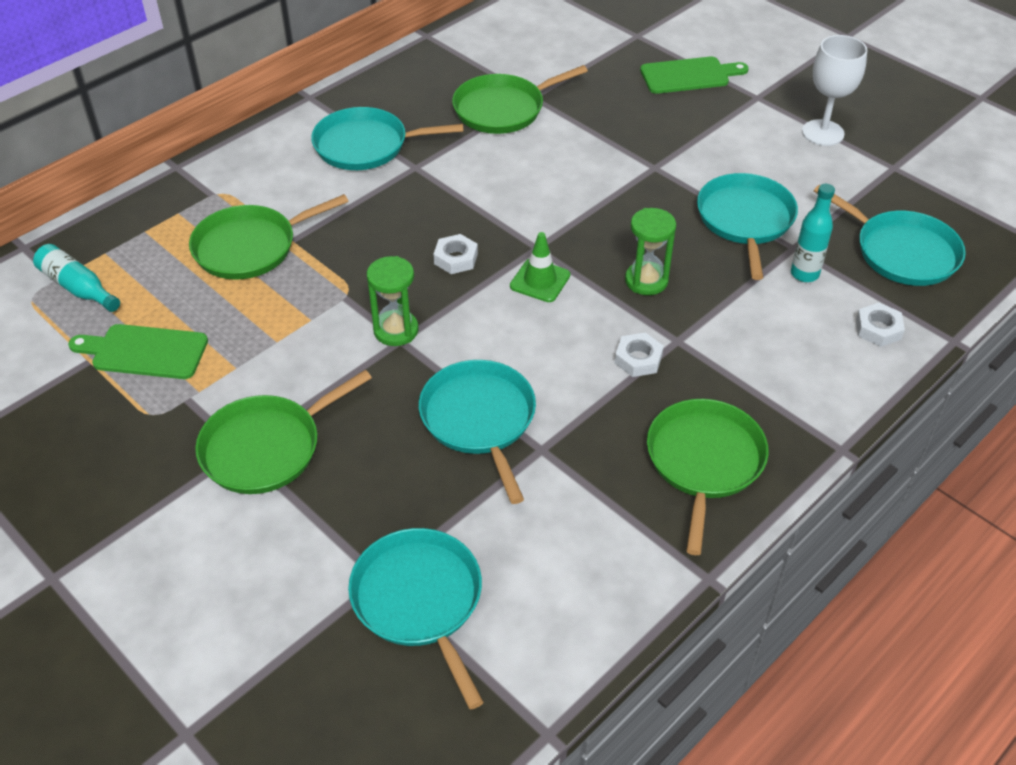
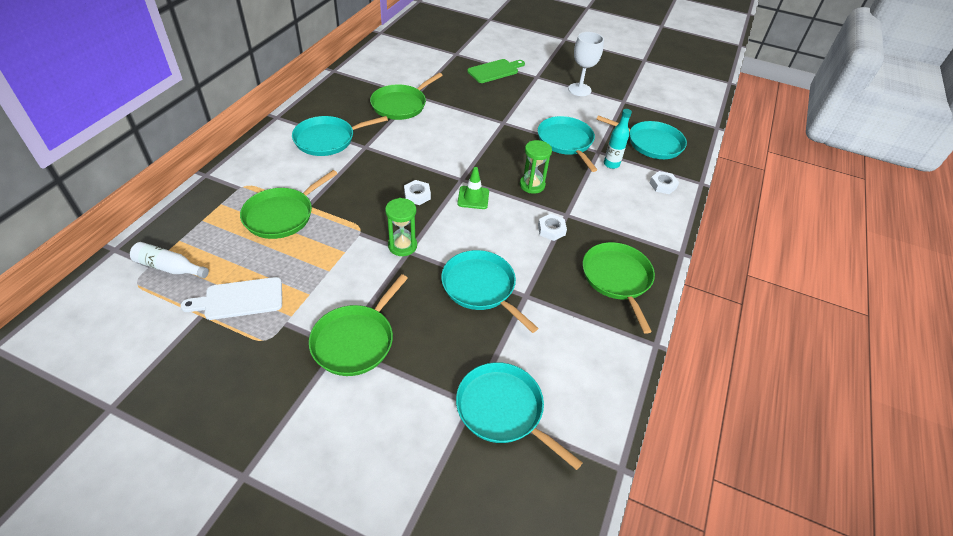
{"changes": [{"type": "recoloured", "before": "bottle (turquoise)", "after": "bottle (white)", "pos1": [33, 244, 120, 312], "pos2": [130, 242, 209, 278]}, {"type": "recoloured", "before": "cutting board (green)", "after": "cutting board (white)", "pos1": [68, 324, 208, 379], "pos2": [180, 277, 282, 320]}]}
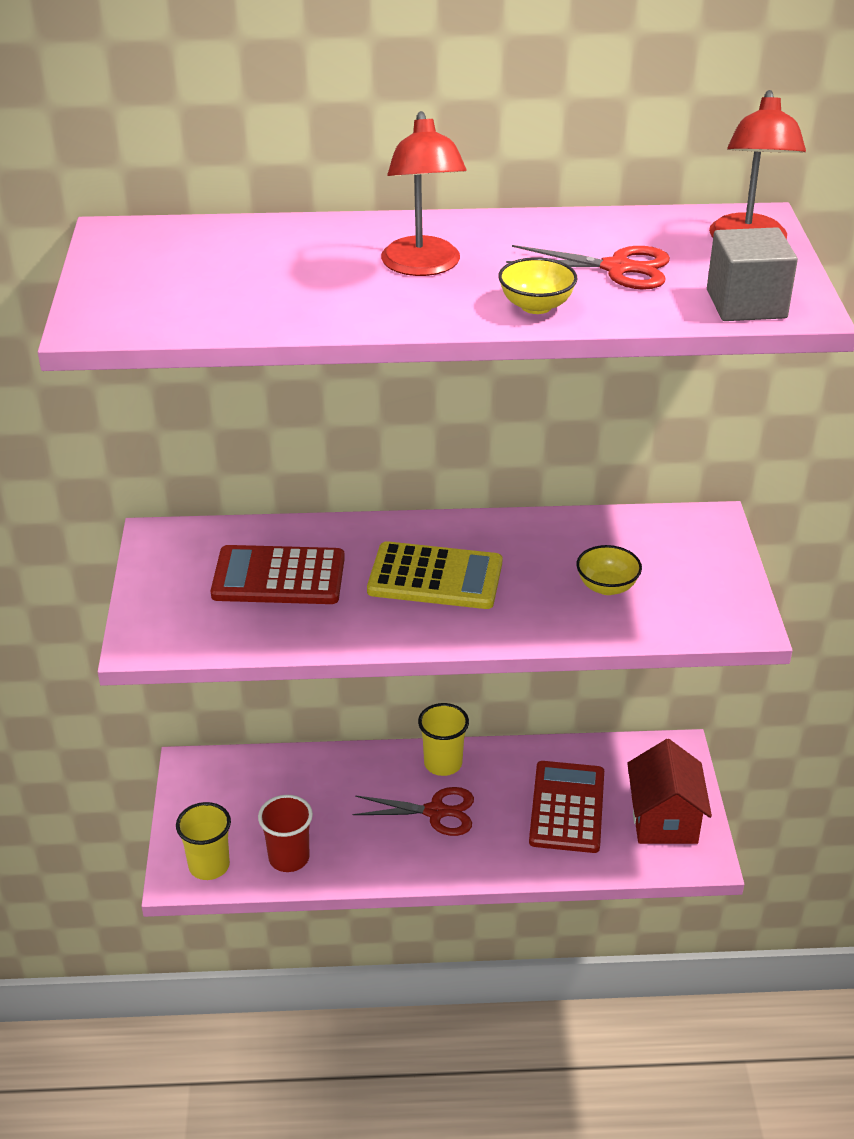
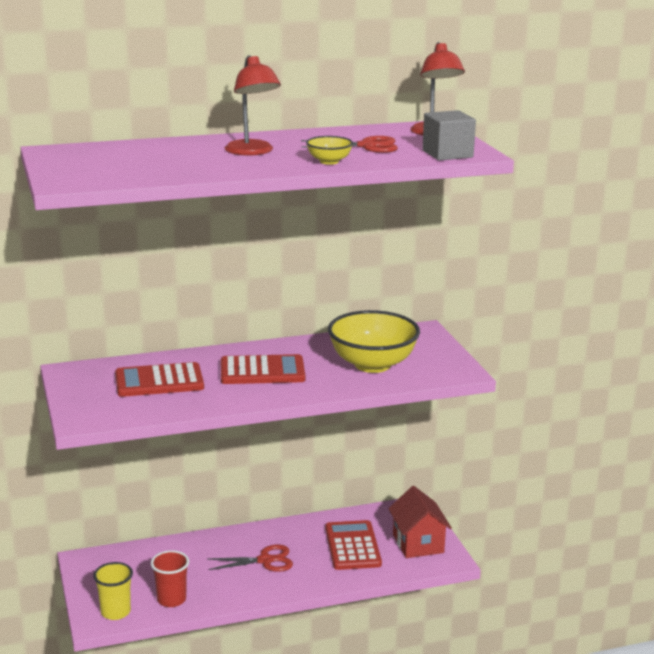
{"changes": [{"type": "recoloured", "before": "calculator (yellow)", "after": "calculator (red)", "pos1": [367, 541, 503, 609], "pos2": [221, 354, 305, 384]}, {"type": "resized", "before": "bowl (yellow)", "pos1": [576, 545, 642, 595], "pos2": [328, 310, 420, 373], "scale": 2.19}, {"type": "removed", "before": "cup (yellow)", "pos1": [418, 703, 469, 776]}]}
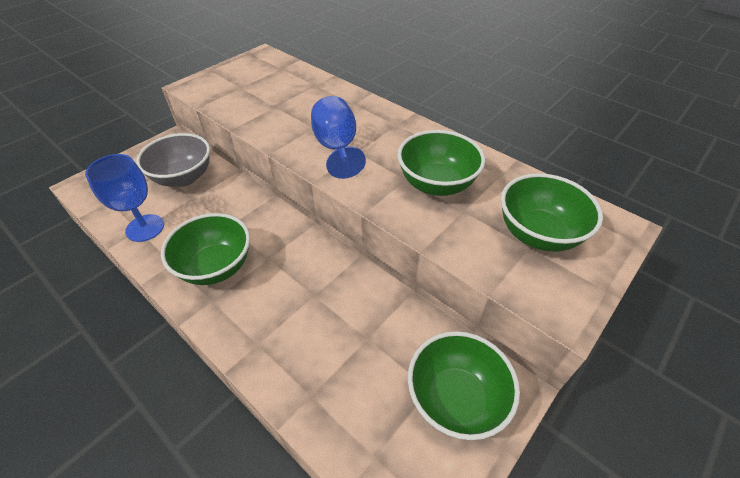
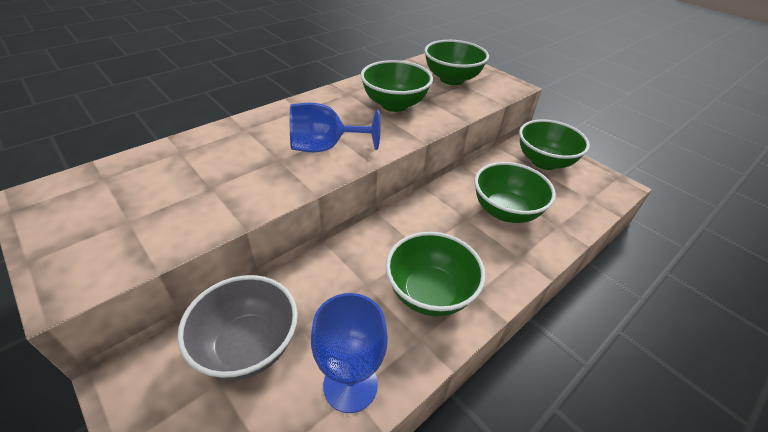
{"changes": [{"type": "added", "after": "bowl (green)", "pos2": [475, 162, 556, 223]}]}
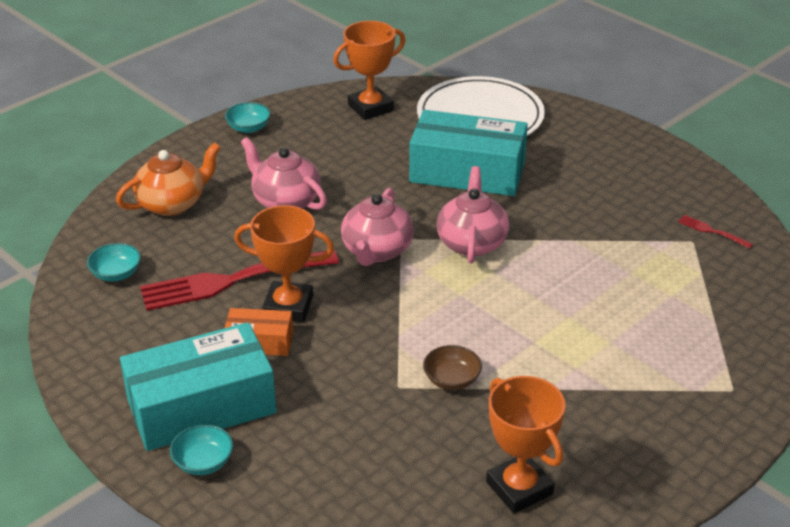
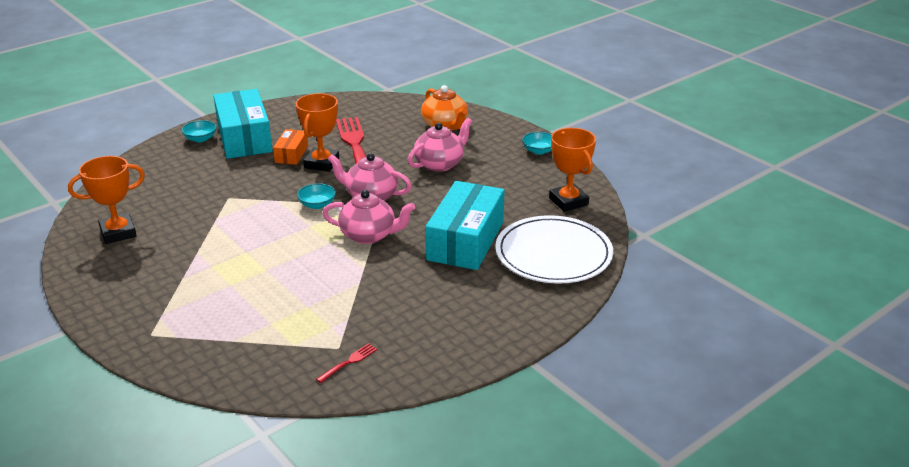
{"changes": [{"type": "moved", "before": "bowl (turquoise)", "pos1": [87, 243, 141, 282], "pos2": [297, 183, 336, 209]}, {"type": "removed", "before": "bowl (brown)", "pos1": [423, 345, 482, 390]}]}
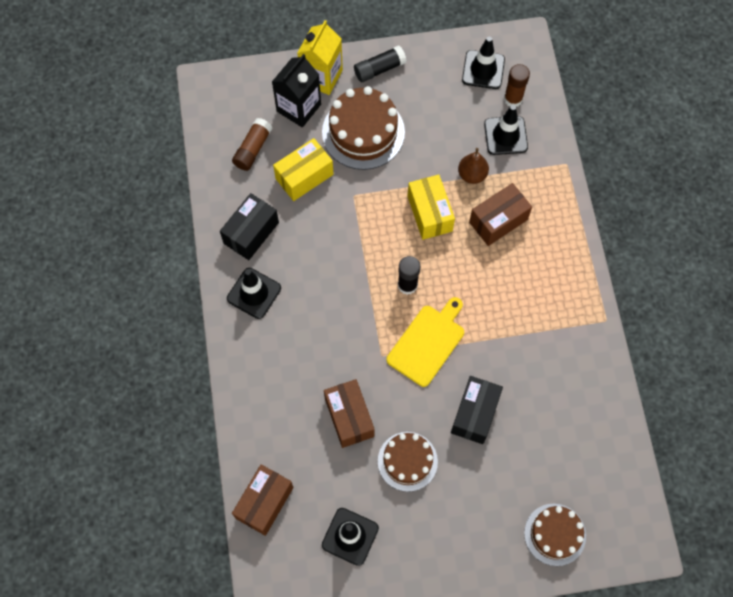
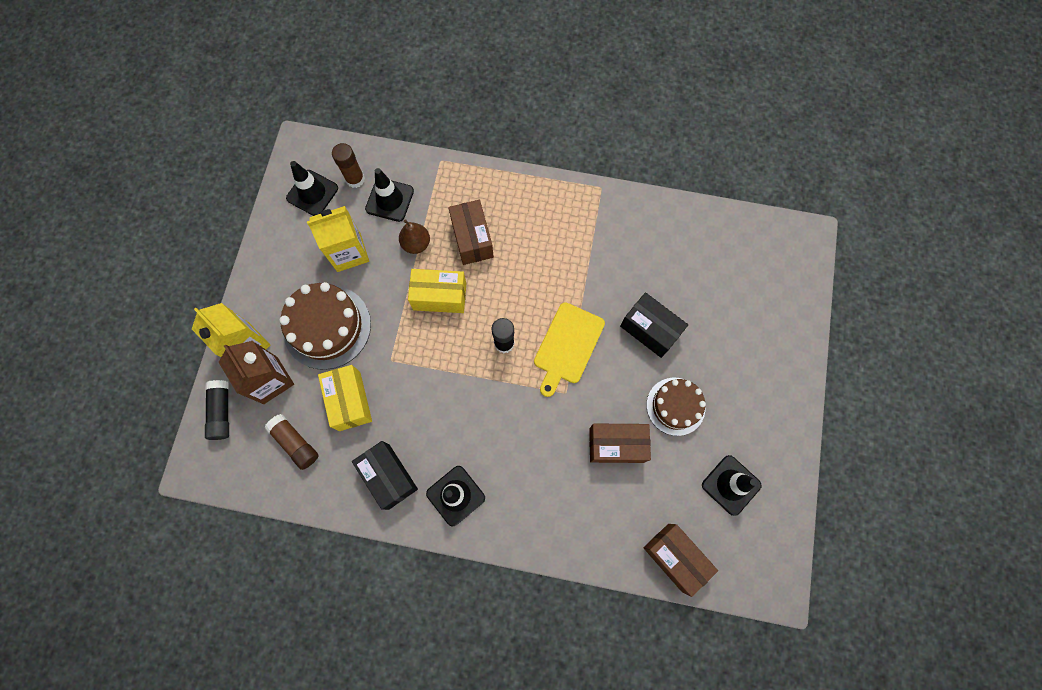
{"changes": [{"type": "moved", "before": "glue stick (black)", "pos1": [354, 45, 406, 82], "pos2": [205, 380, 229, 440]}, {"type": "recoloured", "before": "carton (black)", "after": "carton (brown)", "pos1": [272, 54, 321, 127], "pos2": [219, 341, 294, 404]}, {"type": "added", "after": "carton (yellow)", "pos2": [307, 206, 369, 272]}, {"type": "turned", "before": "cutting board (yellow)", "pos1": [386, 297, 464, 387], "pos2": [534, 302, 605, 397], "turn": -120}, {"type": "removed", "before": "cake (brown)", "pos1": [524, 504, 586, 566]}]}
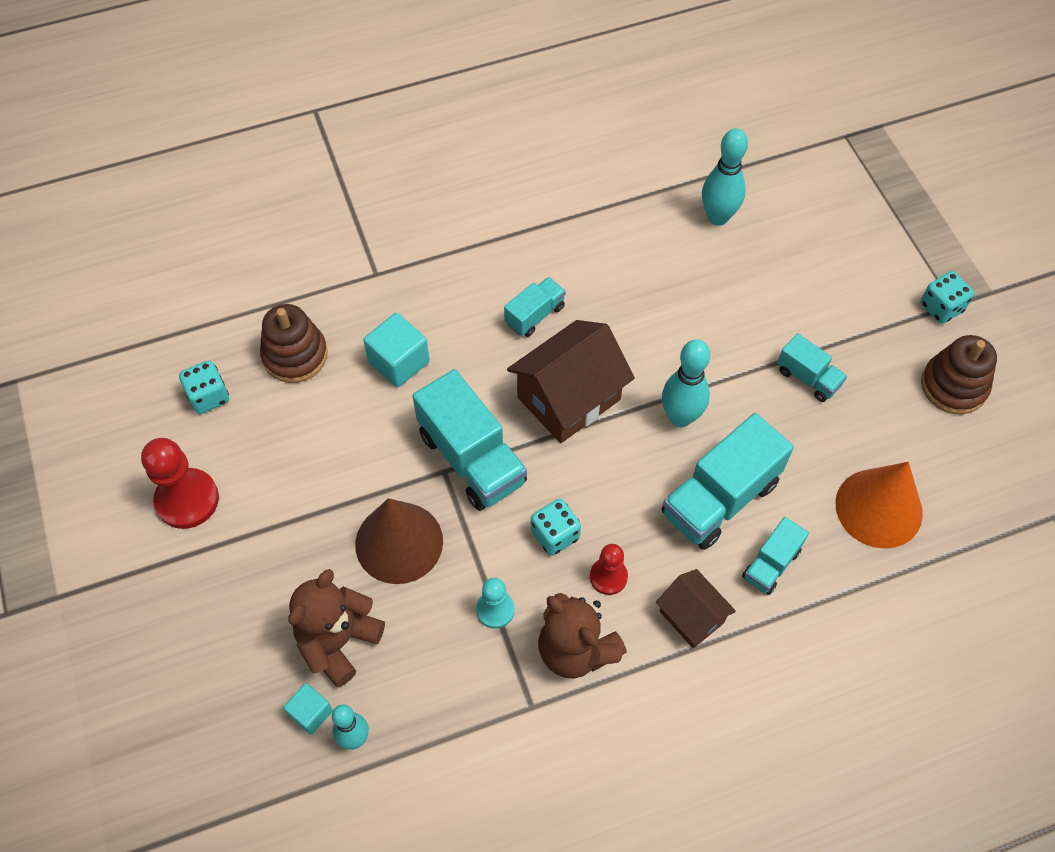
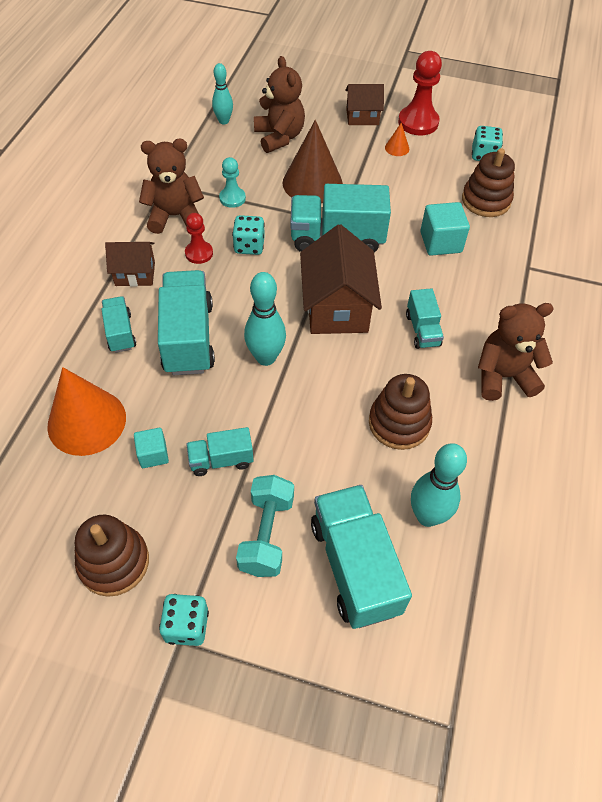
{"changes": [{"type": "moved", "before": "cube (turquoise)", "pos1": [283, 683, 333, 735], "pos2": [134, 428, 169, 468]}, {"type": "added", "after": "dumbbell (turquoise)", "pos2": [236, 475, 294, 577]}, {"type": "added", "after": "truck (turquoise)", "pos2": [311, 485, 412, 629]}, {"type": "added", "after": "house (brown)", "pos2": [345, 84, 384, 125]}, {"type": "added", "after": "stacking toy (brown)", "pos2": [369, 374, 432, 450]}, {"type": "added", "after": "cone (orange)", "pos2": [385, 123, 409, 156]}, {"type": "added", "after": "teddy bear (brown)", "pos2": [478, 303, 554, 401]}]}
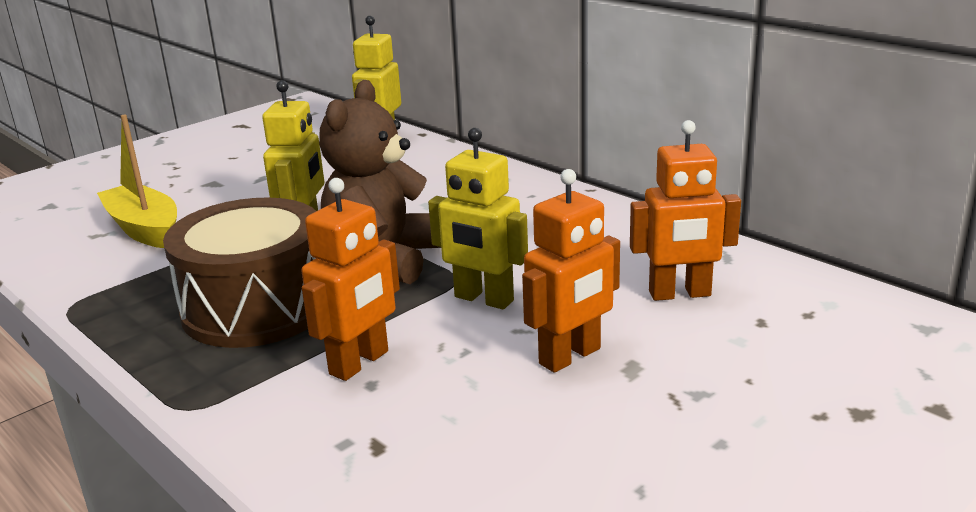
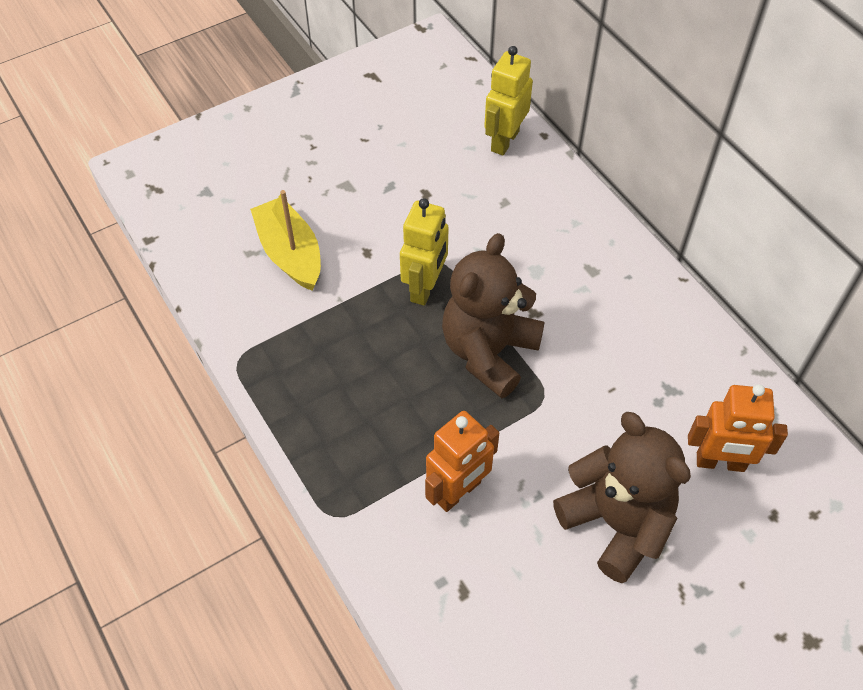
{"changes": [{"type": "replaced", "before": "robot (orange)", "after": "teddy bear (brown)", "pos1": [522, 169, 620, 373], "pos2": [553, 412, 691, 583]}, {"type": "removed", "before": "drum (brown)", "pos1": [163, 197, 316, 348]}, {"type": "removed", "before": "robot (yellow)", "pos1": [428, 128, 528, 309]}]}
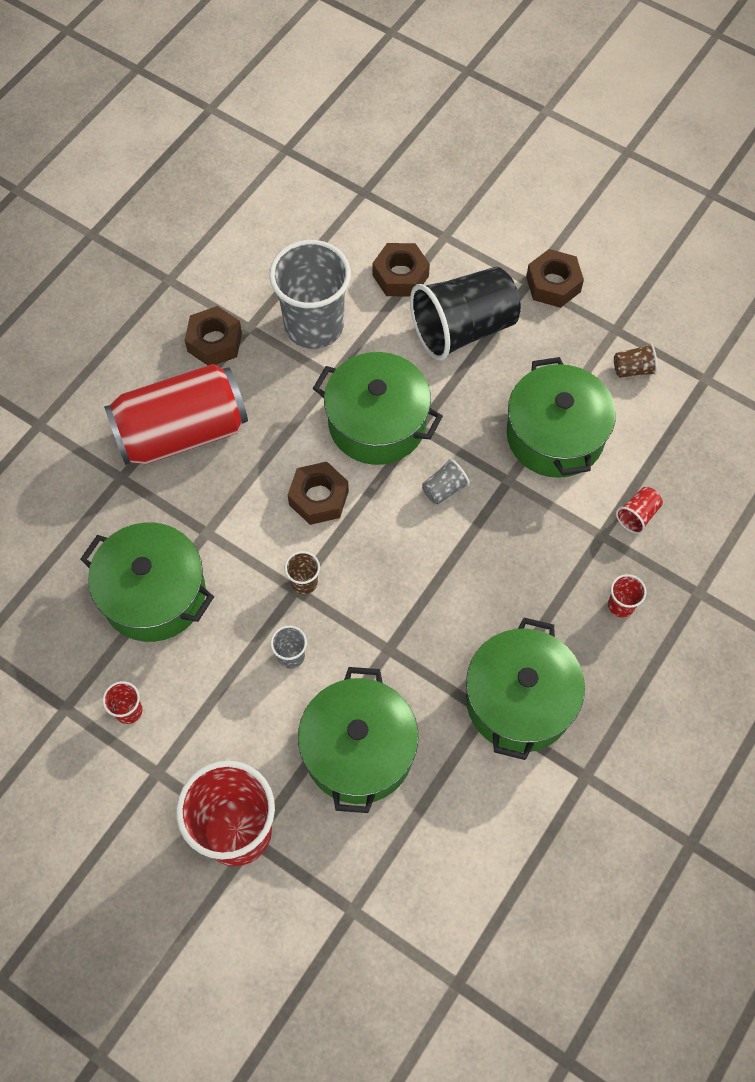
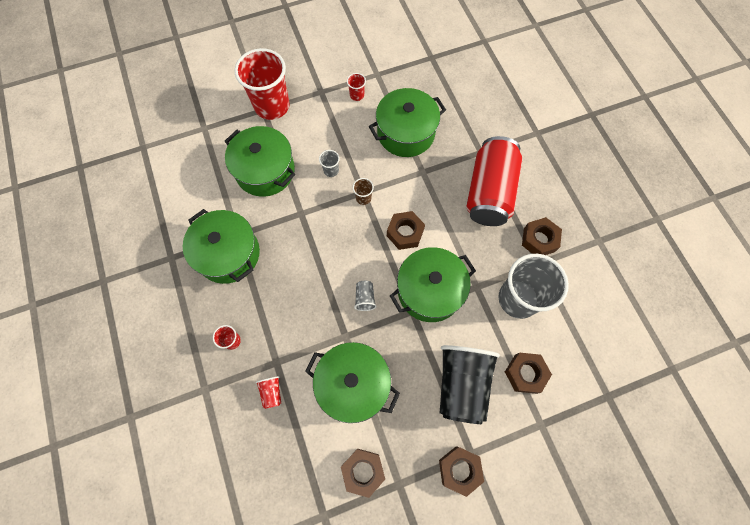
{"changes": [{"type": "replaced", "before": "cup (brown)", "after": "nut (brown)", "pos1": [614, 343, 658, 378], "pos2": [341, 449, 385, 498]}]}
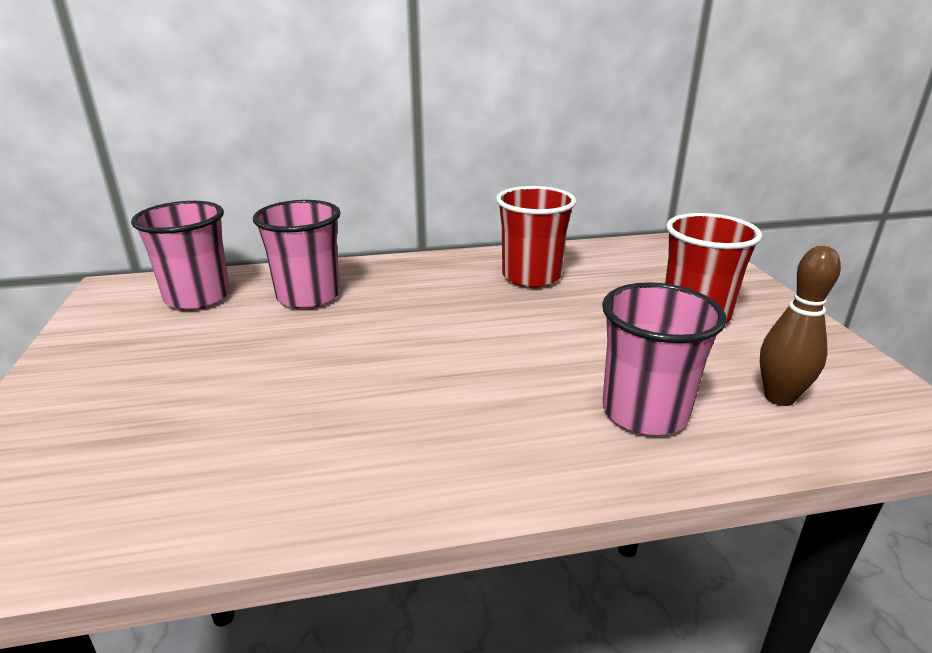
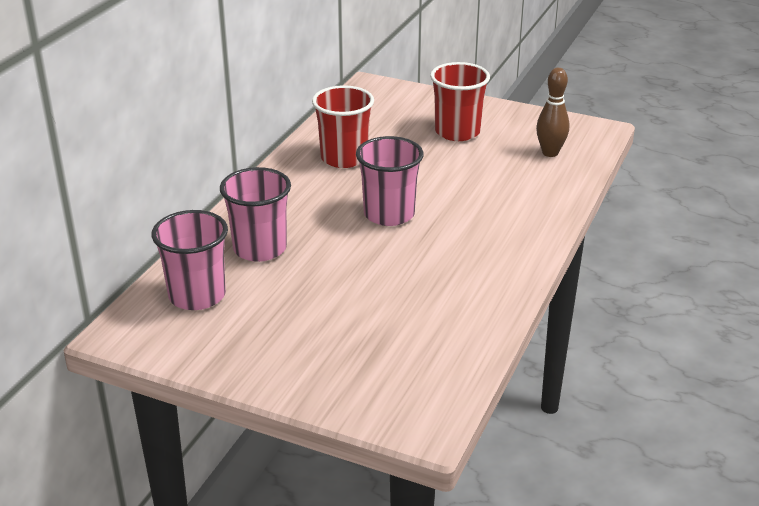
{"changes": [{"type": "moved", "before": "cup (pink)", "pos1": [602, 282, 726, 435], "pos2": [356, 136, 424, 226]}]}
